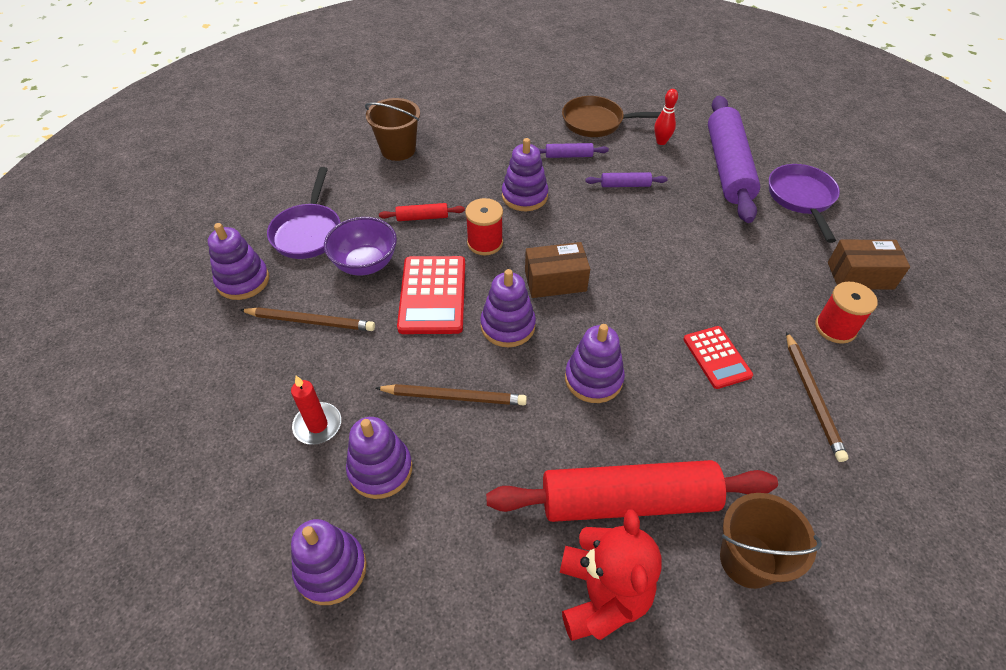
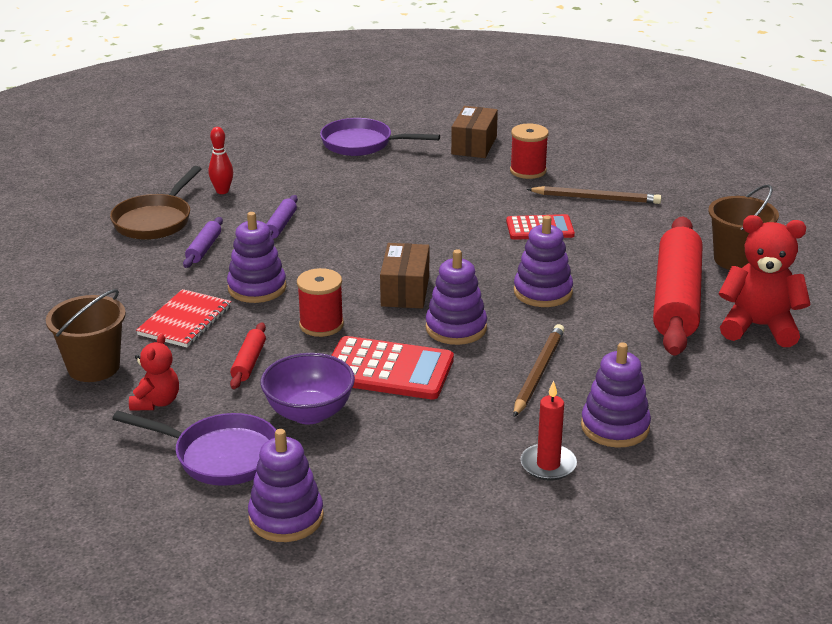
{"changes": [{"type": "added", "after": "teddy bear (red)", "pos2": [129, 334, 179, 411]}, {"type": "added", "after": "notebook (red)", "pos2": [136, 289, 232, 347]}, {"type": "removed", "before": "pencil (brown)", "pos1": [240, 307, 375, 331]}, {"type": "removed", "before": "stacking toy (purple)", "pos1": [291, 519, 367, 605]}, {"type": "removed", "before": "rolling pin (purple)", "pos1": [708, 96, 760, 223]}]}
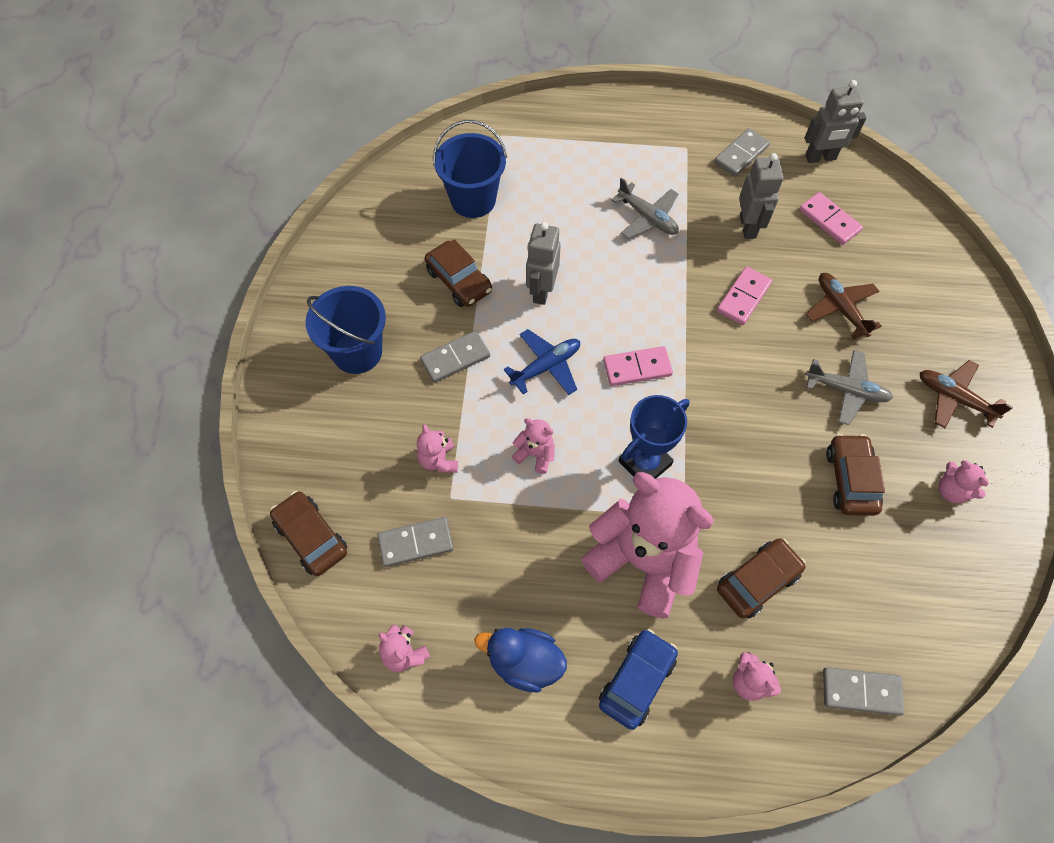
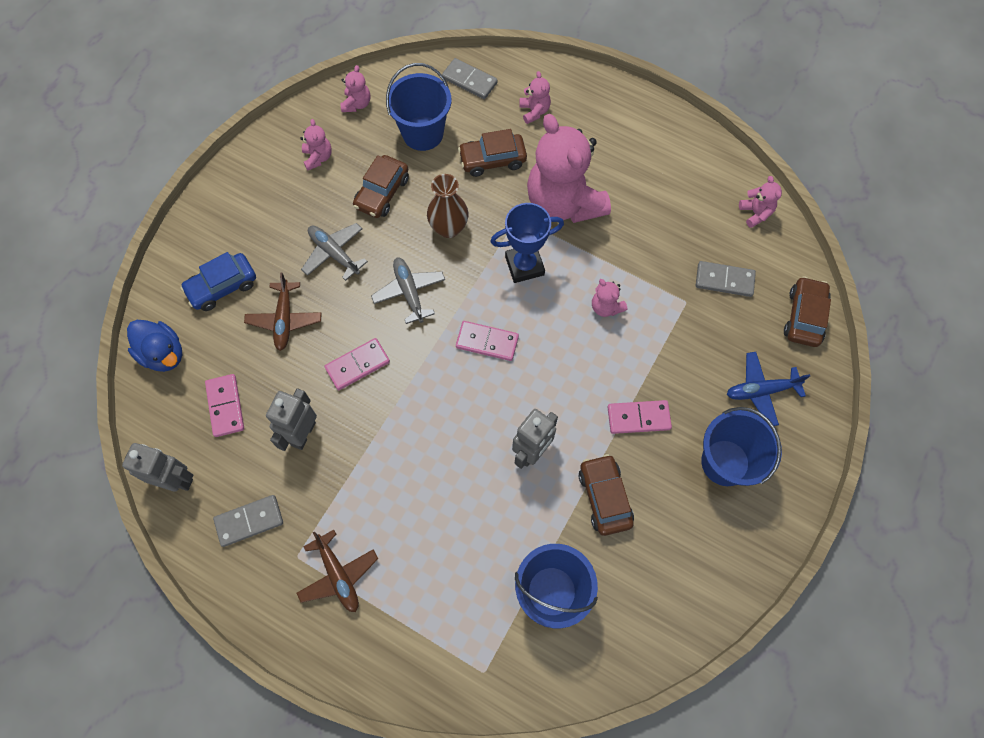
{"changes": [{"type": "moved", "before": "duck (blue)", "pos1": [475, 628, 567, 692], "pos2": [127, 320, 182, 372]}, {"type": "moved", "before": "car (blue)", "pos1": [599, 629, 678, 730], "pos2": [180, 252, 256, 311]}, {"type": "moved", "before": "plane (brown)", "pos1": [920, 360, 1013, 428], "pos2": [297, 530, 378, 612]}, {"type": "moved", "before": "teddy bear (pink)", "pos1": [417, 424, 458, 473], "pos2": [341, 65, 370, 112]}, {"type": "moved", "before": "plane (grey)", "pos1": [611, 178, 679, 239], "pos2": [371, 258, 445, 324]}, {"type": "added", "after": "bucket (blue)", "pos2": [386, 63, 452, 151]}, {"type": "added", "after": "vase (brown)", "pos2": [427, 174, 469, 238]}, {"type": "recoloured", "before": "domino (grey)", "after": "domino (pink)", "pos1": [420, 331, 490, 383], "pos2": [607, 400, 672, 434]}, {"type": "moved", "before": "plane (blue)", "pos1": [504, 329, 580, 395], "pos2": [727, 352, 810, 426]}, {"type": "turned", "before": "car (brown)", "pos1": [270, 491, 347, 576], "pos2": [784, 276, 831, 347], "turn": -150}]}
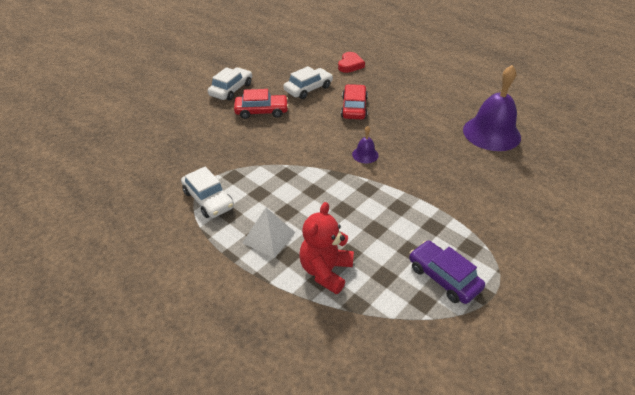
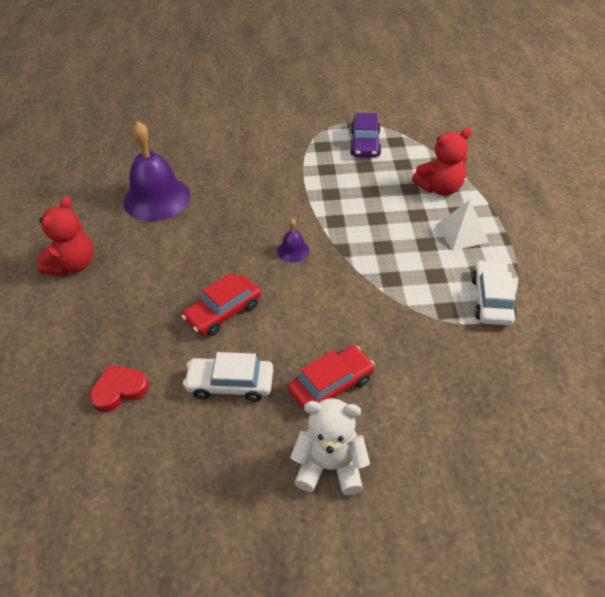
{"changes": [{"type": "added", "after": "teddy bear (red)", "pos2": [37, 196, 94, 276]}, {"type": "turned", "before": "car (red)", "pos1": [234, 89, 289, 119], "pos2": [288, 345, 375, 413], "turn": 105}, {"type": "replaced", "before": "car (white)", "after": "teddy bear (white)", "pos1": [208, 67, 252, 101], "pos2": [290, 398, 370, 495]}]}
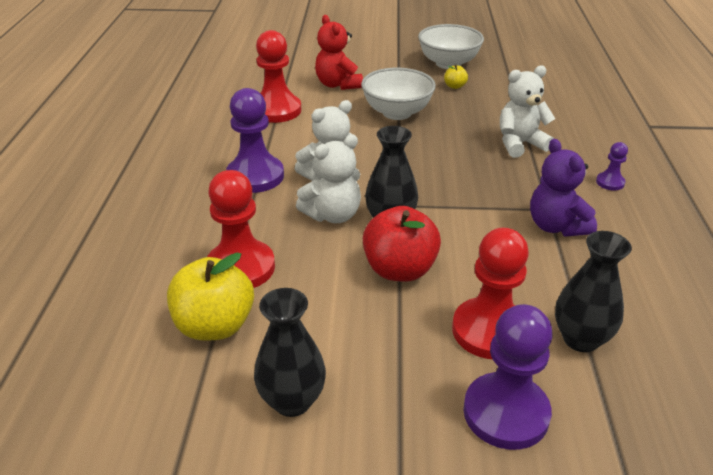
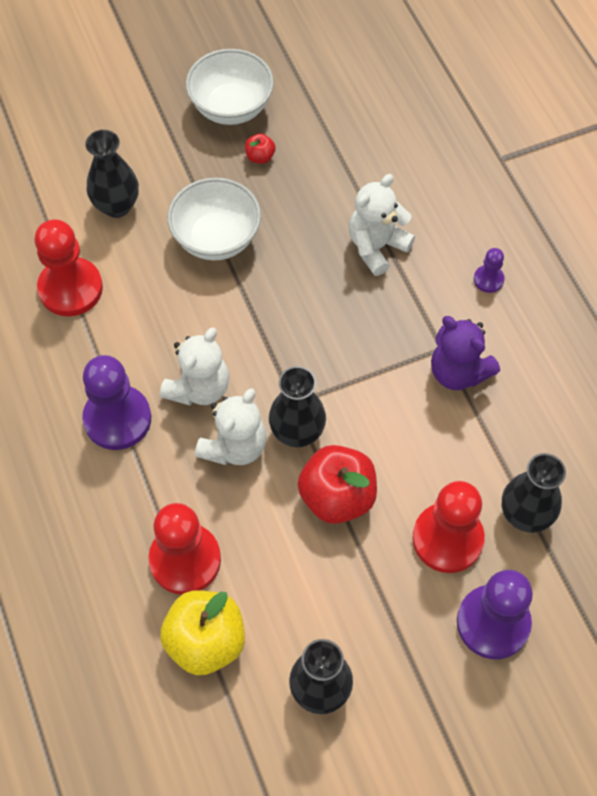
{"changes": [{"type": "replaced", "before": "teddy bear (red)", "after": "vase (black)", "pos1": [315, 15, 363, 90], "pos2": [85, 130, 139, 218]}, {"type": "recoloured", "before": "apple (yellow)", "after": "apple (red)", "pos1": [444, 65, 468, 89], "pos2": [245, 133, 276, 164]}]}
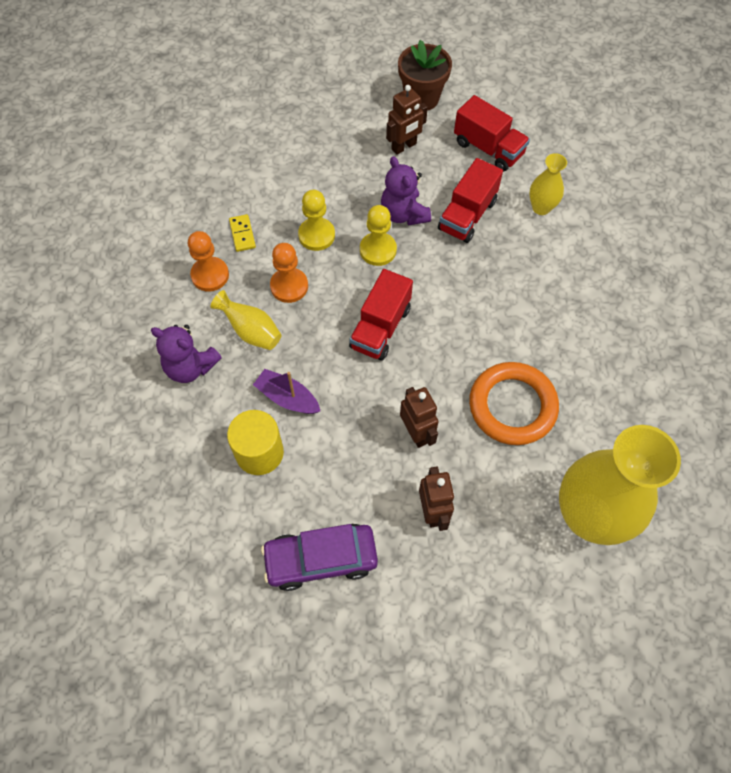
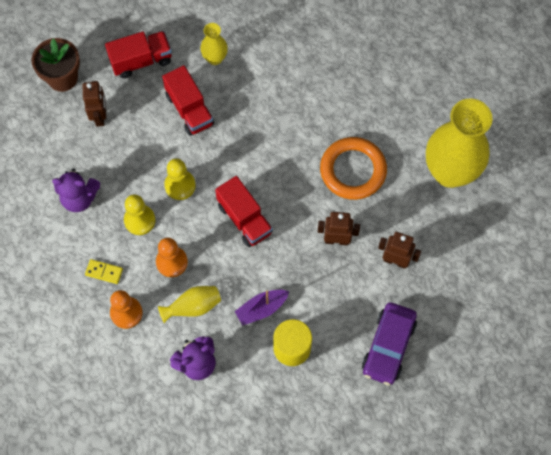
{"changes": [{"type": "moved", "before": "teddy bear (purple)", "pos1": [381, 156, 431, 225], "pos2": [52, 168, 100, 212]}]}
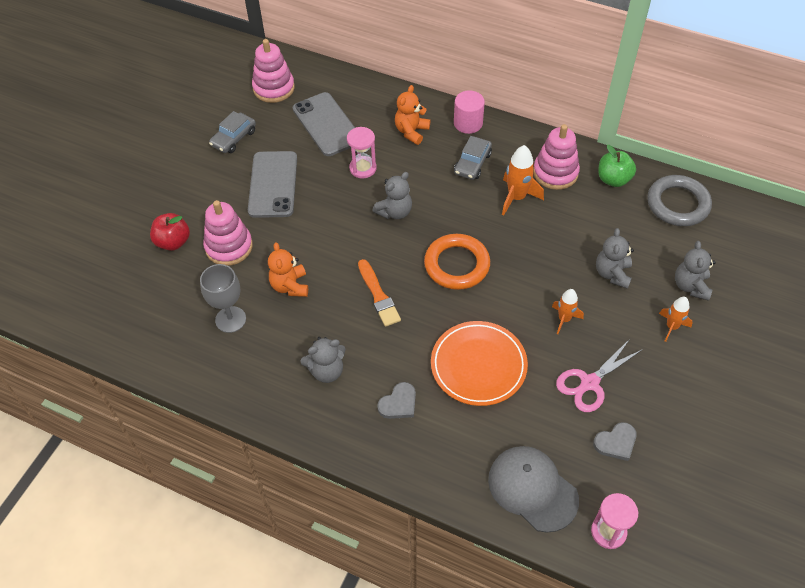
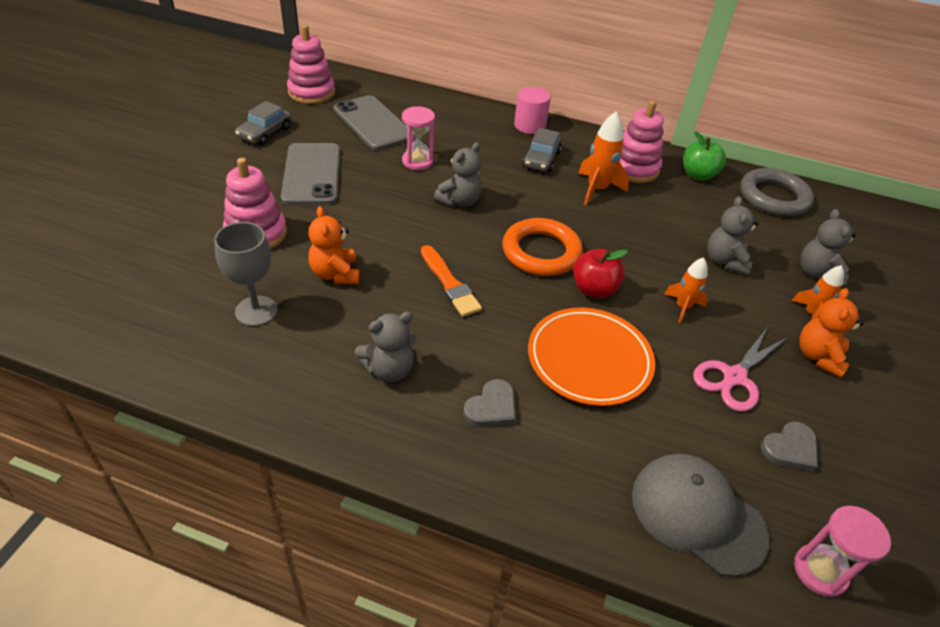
{"changes": [{"type": "moved", "before": "apple (red)", "pos1": [150, 213, 190, 251], "pos2": [573, 249, 628, 298]}, {"type": "moved", "before": "teddy bear (orange)", "pos1": [395, 85, 430, 145], "pos2": [799, 288, 864, 378]}]}
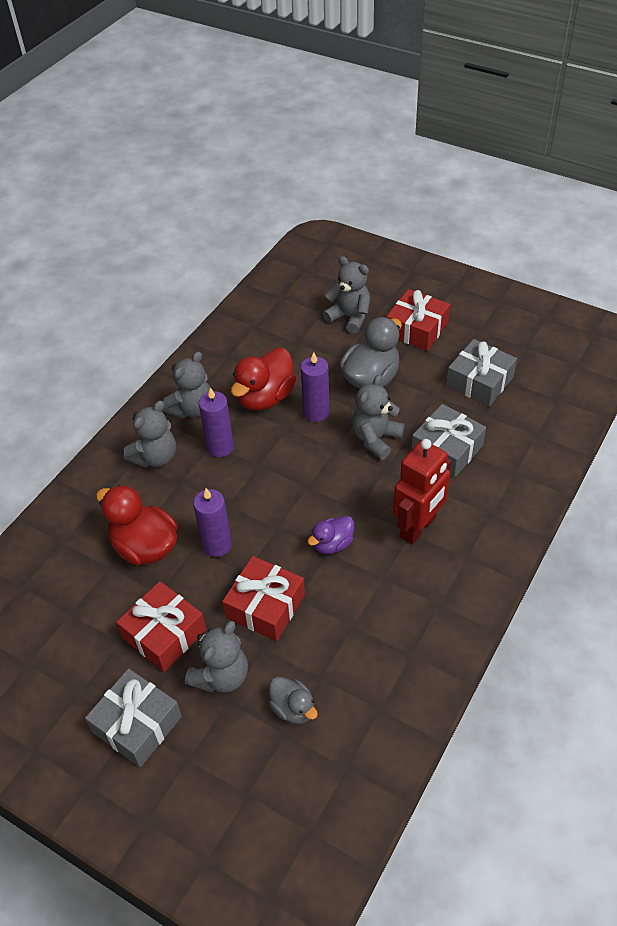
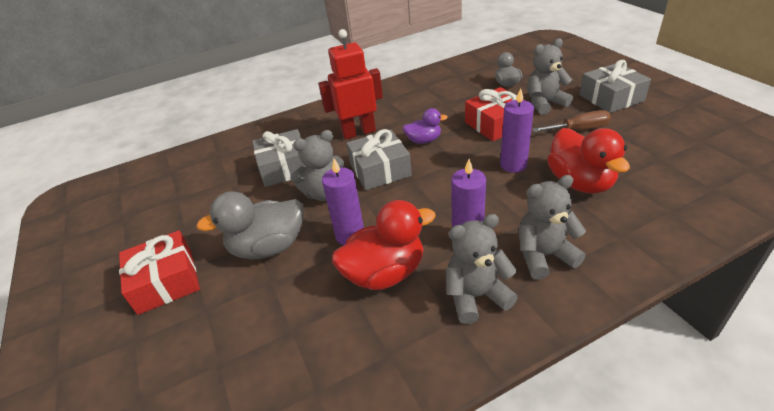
{"changes": [{"type": "moved", "before": "gift (grey)", "pos1": [446, 339, 517, 407], "pos2": [346, 129, 412, 190]}, {"type": "replaced", "before": "gift (red)", "after": "screwdriver (brown)", "pos1": [116, 581, 206, 672], "pos2": [532, 110, 611, 132]}, {"type": "removed", "before": "teddy bear (grey)", "pos1": [323, 256, 370, 334]}]}
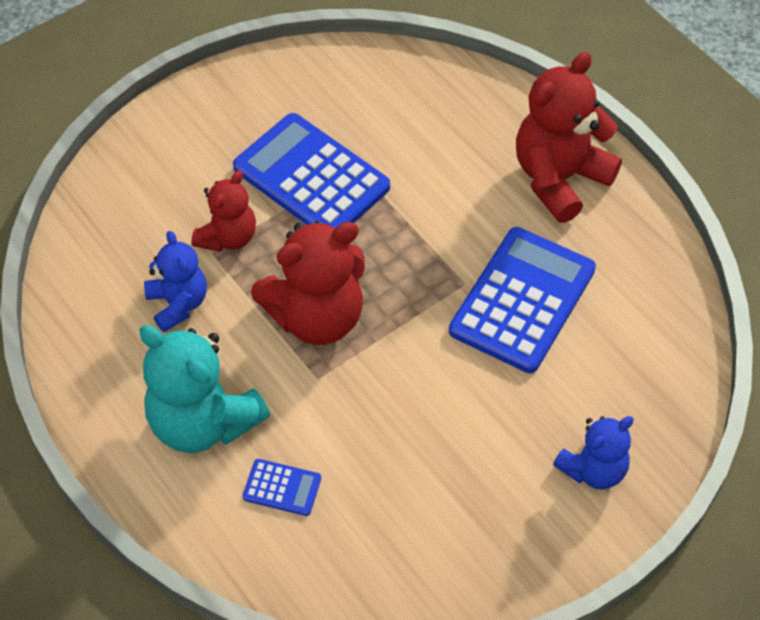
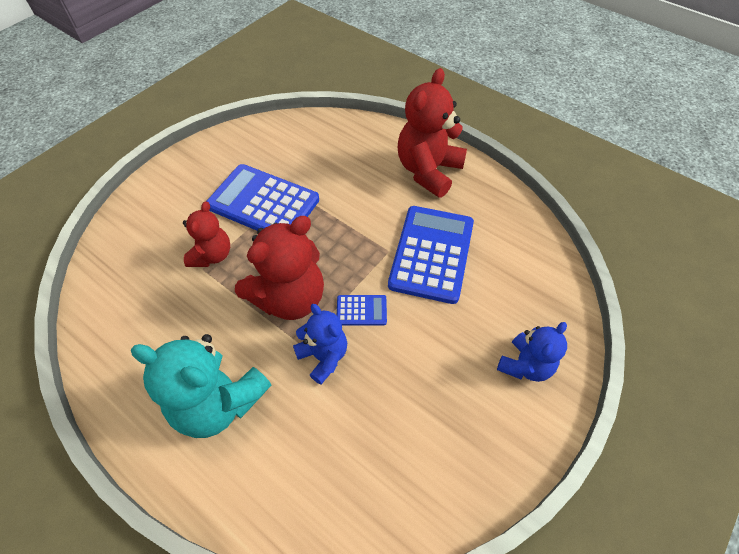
{"changes": [{"type": "moved", "before": "teddy bear (blue)", "pos1": [144, 231, 207, 332], "pos2": [293, 304, 347, 385]}, {"type": "moved", "before": "calculator (blue)", "pos1": [243, 459, 321, 516], "pos2": [337, 295, 387, 326]}]}
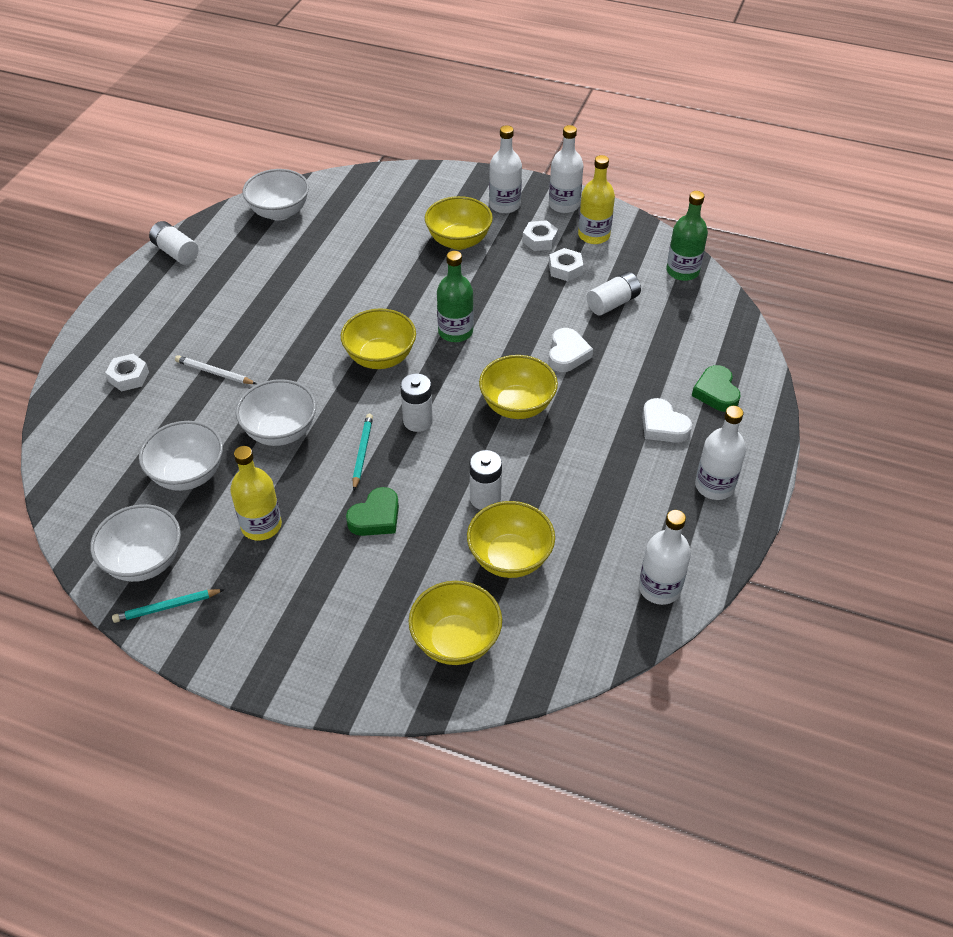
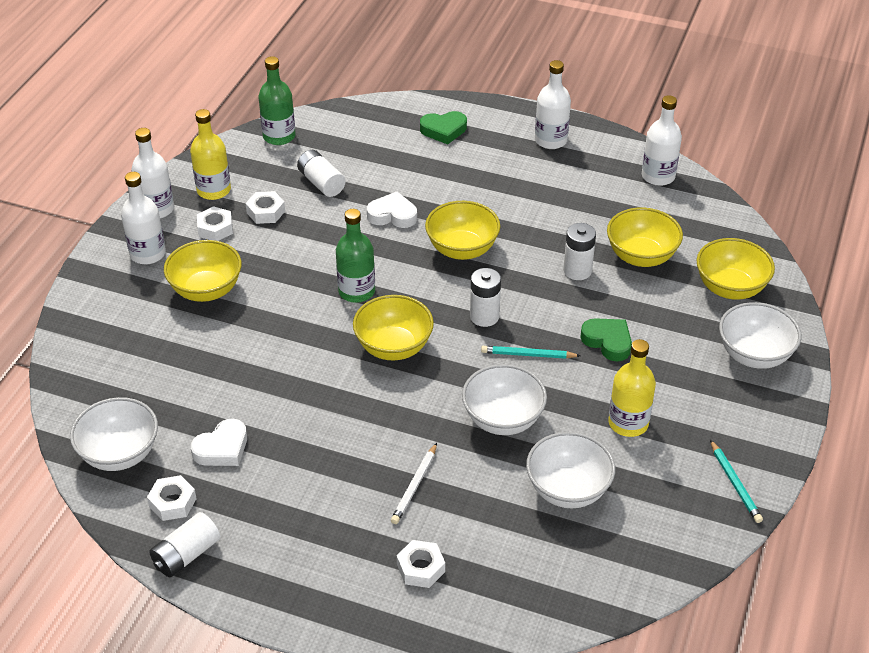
{"changes": [{"type": "added", "after": "nut (white)", "pos2": [147, 475, 197, 521]}, {"type": "moved", "before": "heart (white)", "pos1": [642, 398, 692, 443], "pos2": [191, 419, 247, 466]}, {"type": "moved", "before": "bowl (white)", "pos1": [90, 504, 181, 582], "pos2": [719, 302, 801, 369]}]}
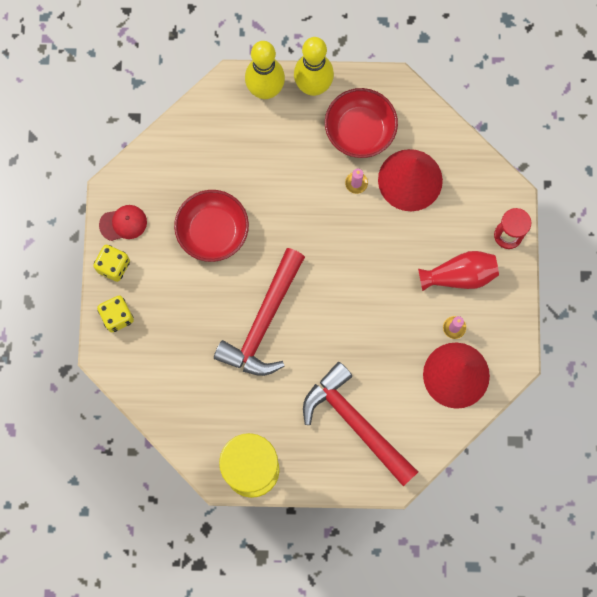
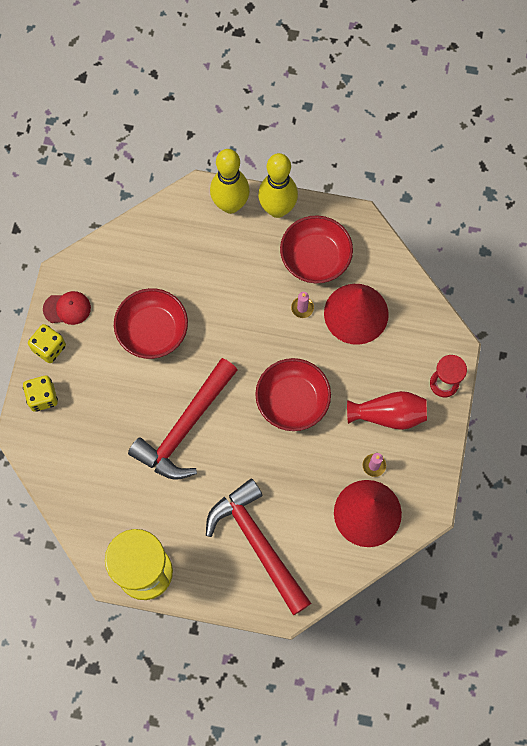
{"changes": [{"type": "added", "after": "bowl (red)", "pos2": [255, 358, 331, 431]}]}
